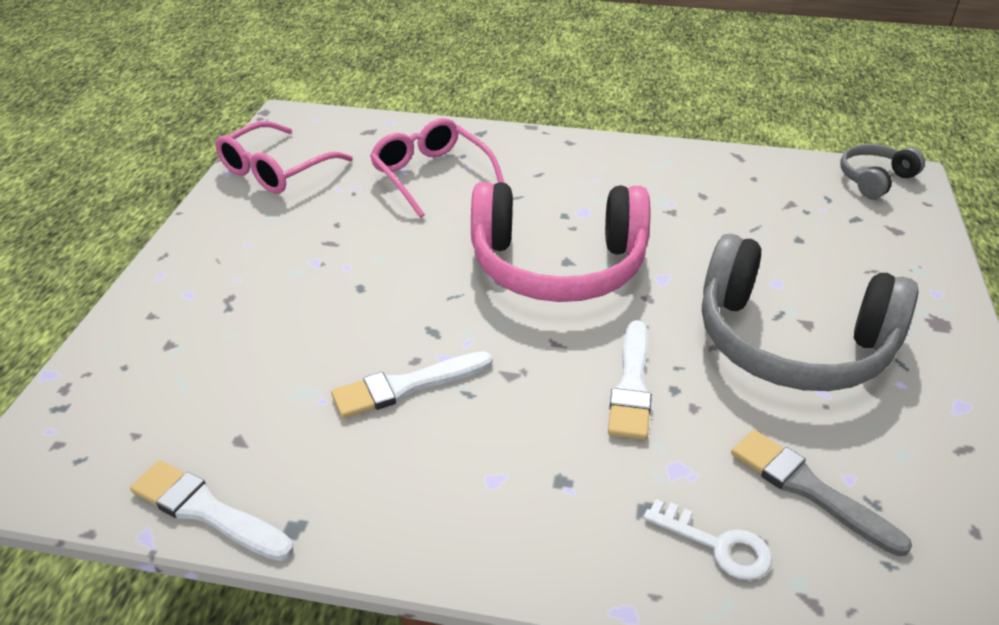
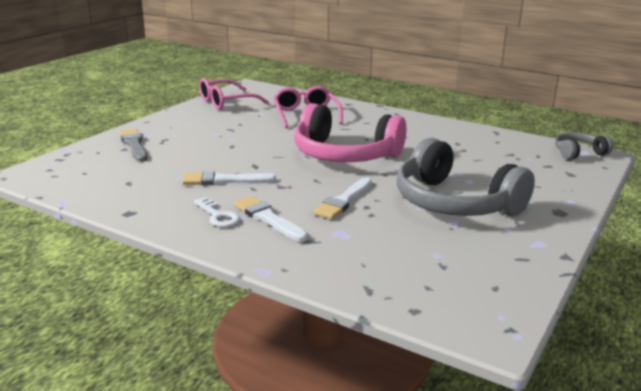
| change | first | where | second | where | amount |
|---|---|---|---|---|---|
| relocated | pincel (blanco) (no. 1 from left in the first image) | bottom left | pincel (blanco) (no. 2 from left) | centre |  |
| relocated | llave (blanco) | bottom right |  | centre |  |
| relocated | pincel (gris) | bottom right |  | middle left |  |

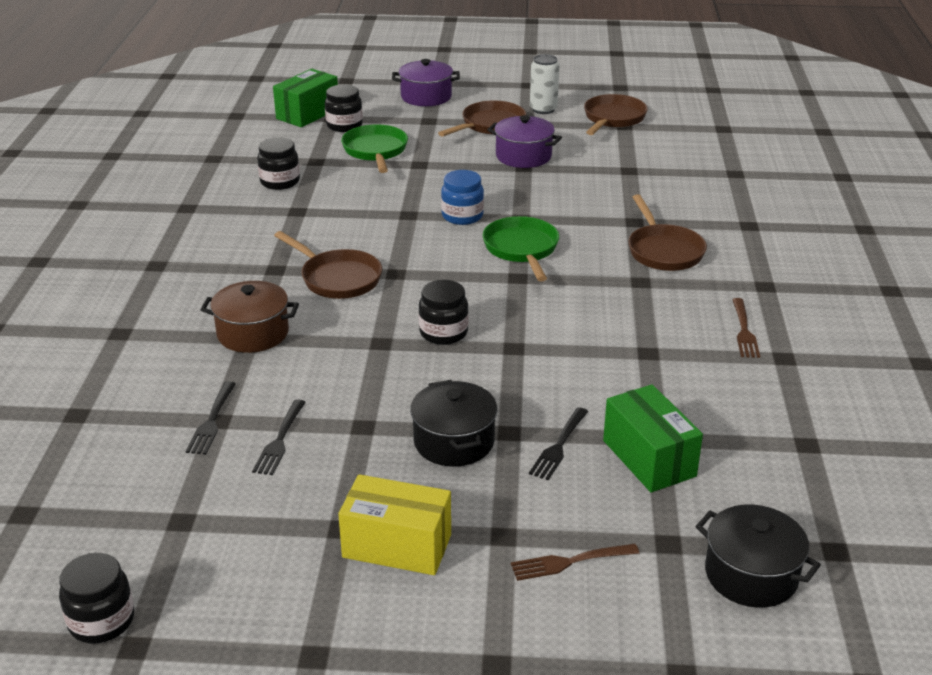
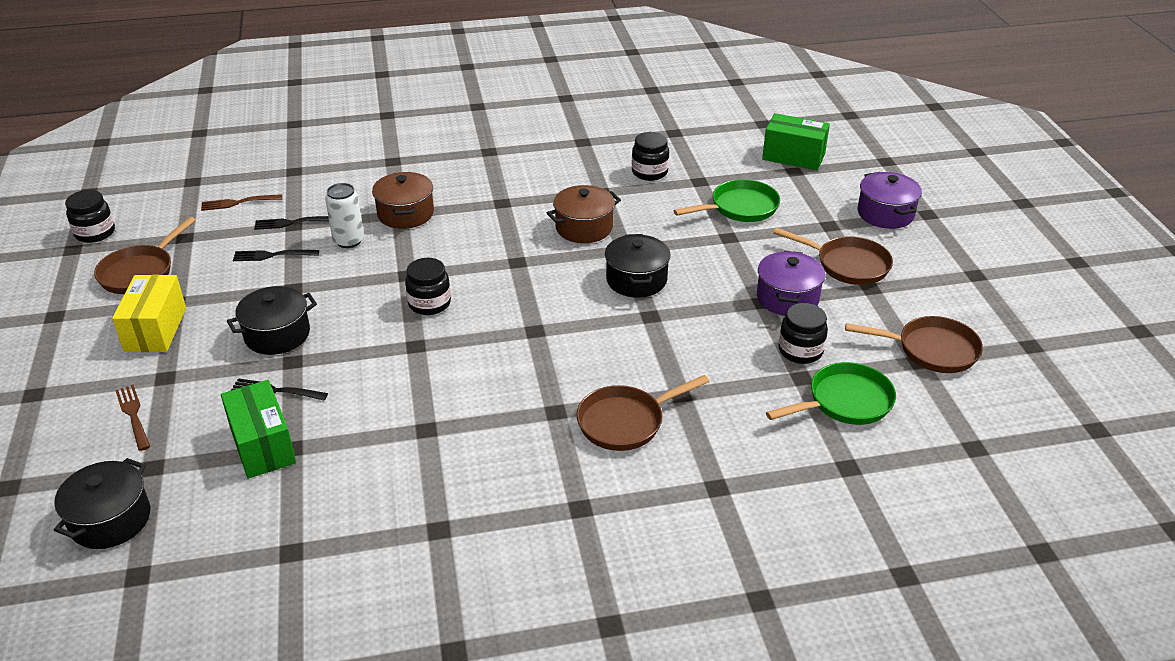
| change | first | where | second | where | amount |
|---|---|---|---|---|---|
| relocated | sartén (marrón) (no. 1 from left) | centre |  | middle left |  |
| relocated | tarro (negro) (no. 3 from left in the first image) | top centre | tarro (negro) (no. 4 from left) | middle right |  |
| exchanged | tarro (azul) | top centre | olla (negro) (no. 3 from left) | centre |  |
| relocated | sartén (verde) (no. 2 from left) | centre |  | middle right |  |
| relocated | lata (blanco) | top centre |  | top left |  |
| spun | caja (verde) (no. 2 from left in the first image) | middle right | caja (verde) (no. 1 from left) | middle left | 75 degrees counterclockwise |
| relocated | tenedor (marrón) (no. 2 from left) | middle right |  | top left |  |
| appeared |  |  | olla (marrón) (no. 2 from left) | top centre |  |

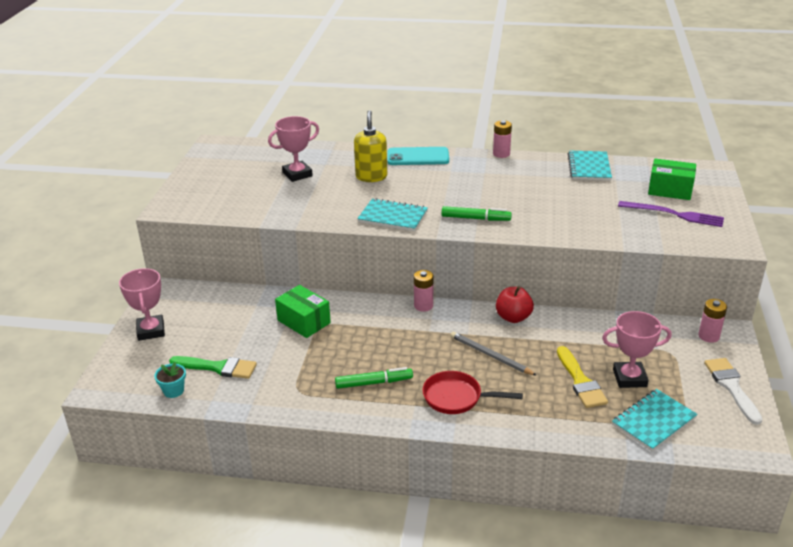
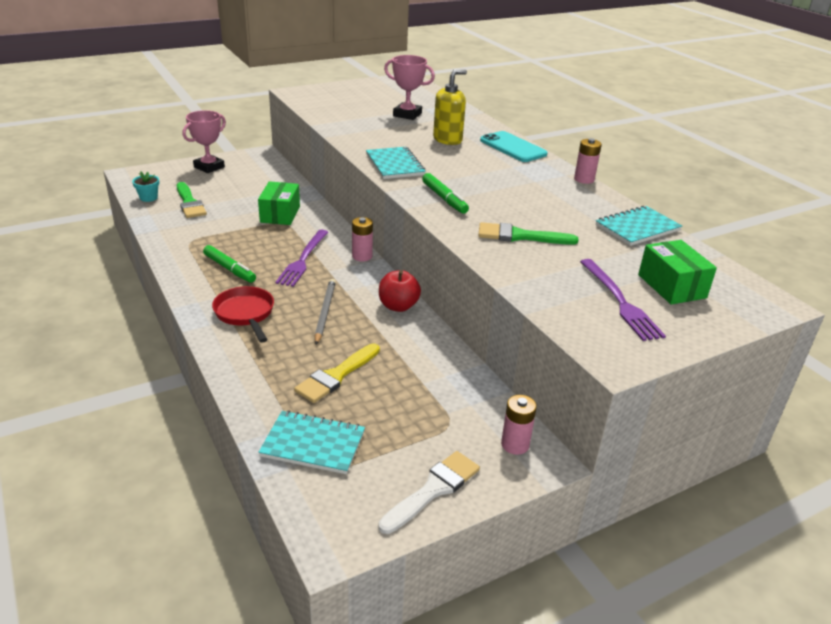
| change | first | where | second | where | amount |
|---|---|---|---|---|---|
| missing | trofeo (rosa) (no. 3 from left) | middle right |  |  |  |
| appeared |  |  | tenedor (morado) (no. 1 from left) | centre |  |
| appeared |  |  | pincel (verde) (no. 2 from left) | centre |  |

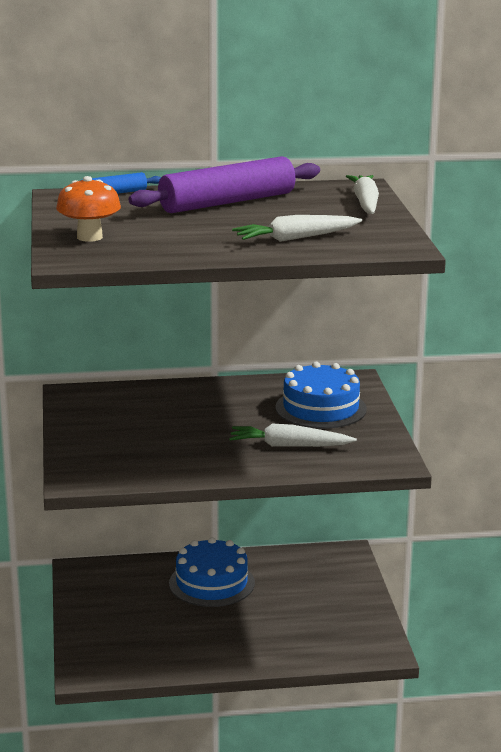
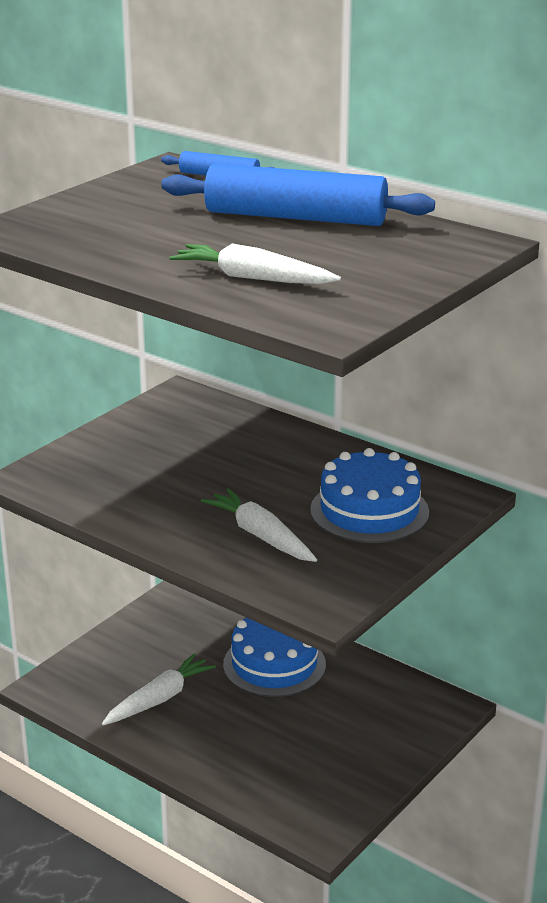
| change | first | where | second | where | amount |
|---|---|---|---|---|---|
| missing | seta (naranja) | top left |  |  |  |
| colour | rodillo (morado) | top centre | rodillo (azul) (no. 2 from left) | top centre |  |
| relocated | zanahoria (blanco) (no. 3 from left in the first image) | top right | zanahoria (blanco) (no. 1 from left) | bottom left |  |

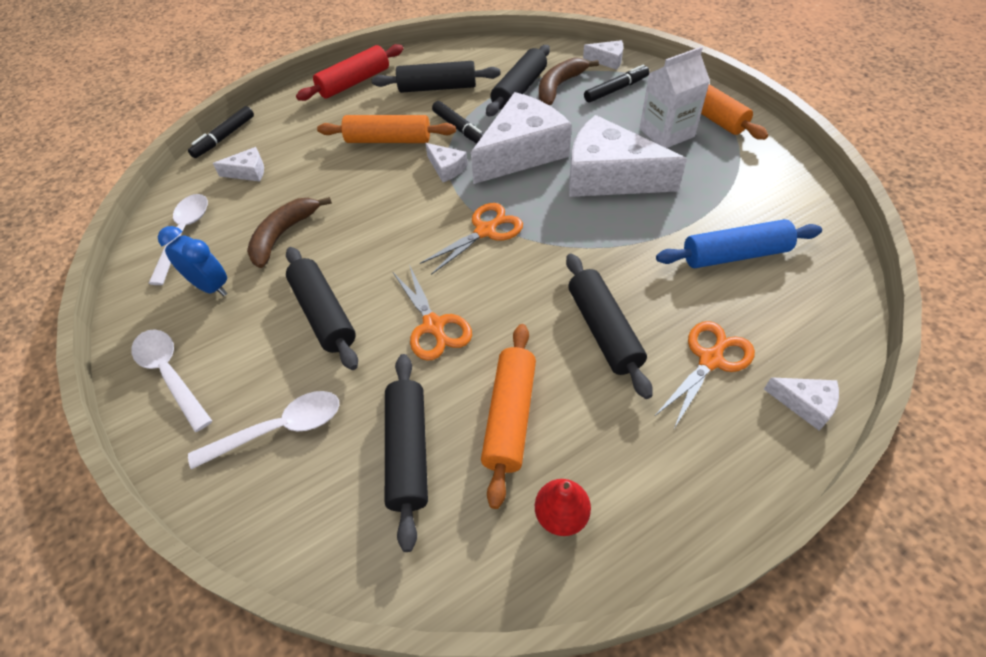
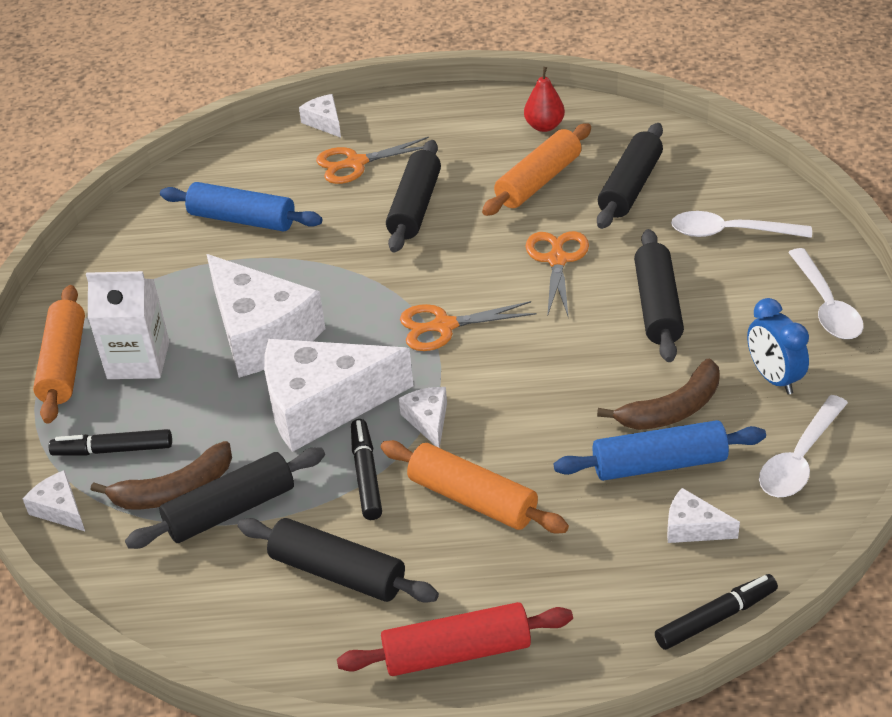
| change | first | where | second | where | amount |
|---|---|---|---|---|---|
| appeared |  |  | rodillo (azul) (no. 2 from left) | middle right |  |

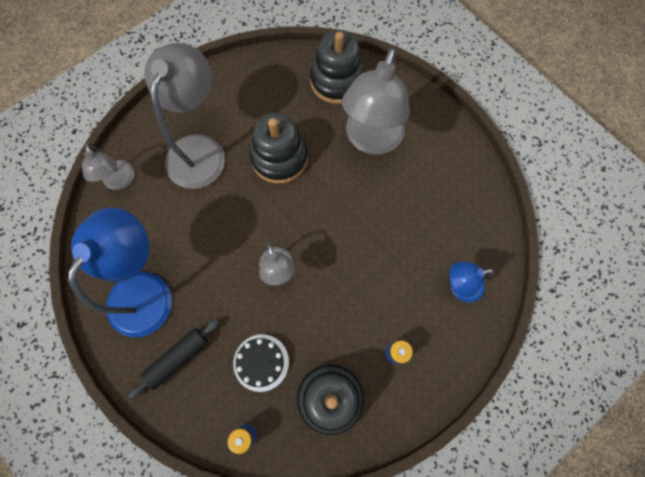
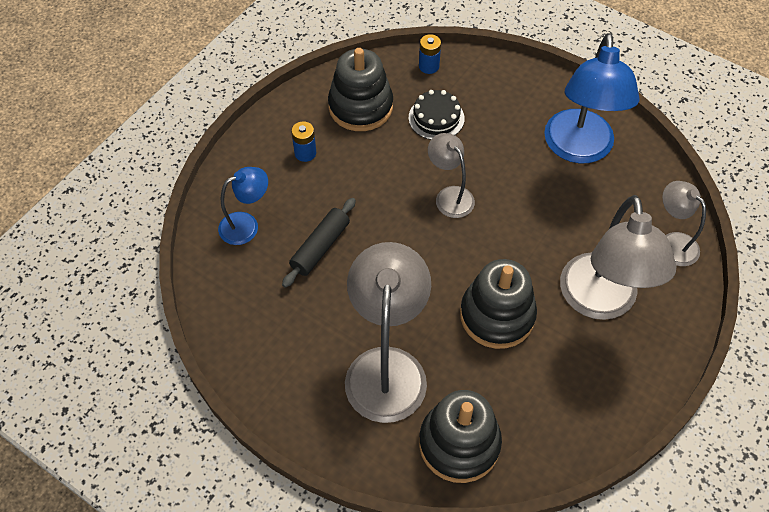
| change | first | where | second | where | amount |
|---|---|---|---|---|---|
| relocated | rodillo (negro) | bottom left |  | centre |  |

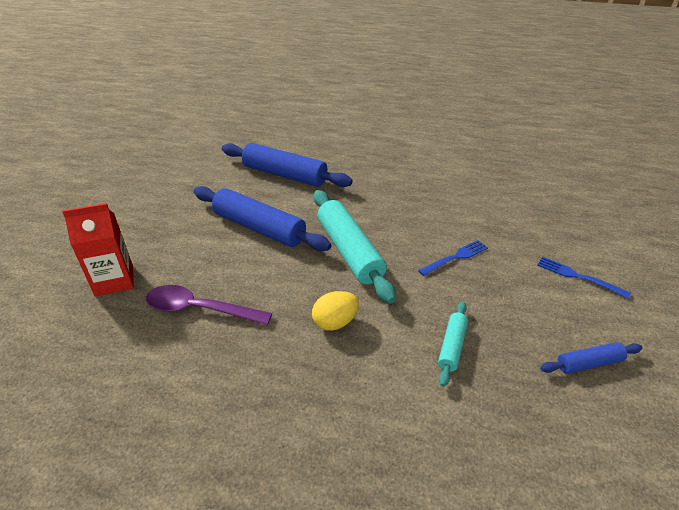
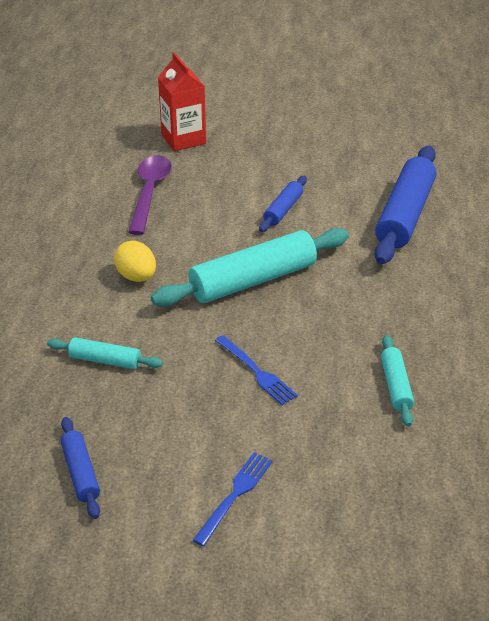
| change | first | where | second | where | amount |
|---|---|---|---|---|---|
| size | rodillo (azul) (no. 1 from left in the first image) | centre | rodillo (azul) (no. 2 from left) | top centre | x0.50 |
| appeared |  |  | rodillo (turquesa) (no. 3 from left) | middle right |  |

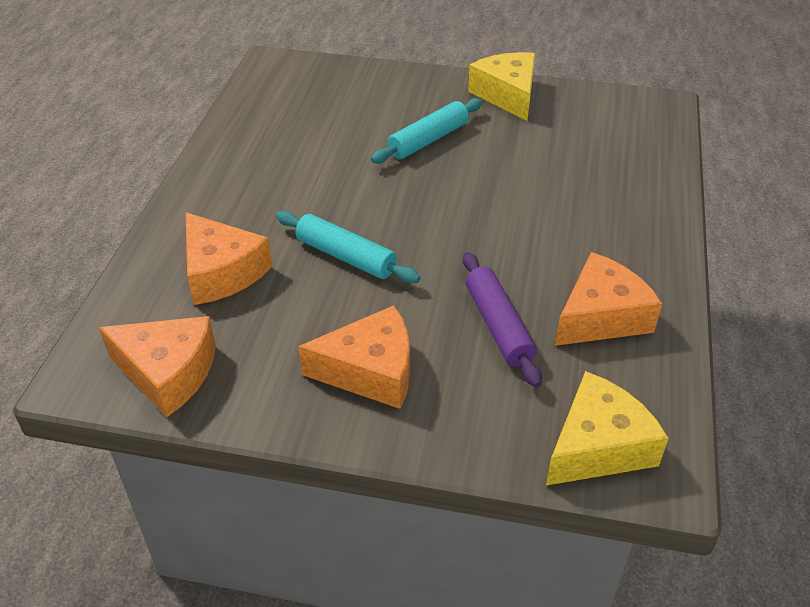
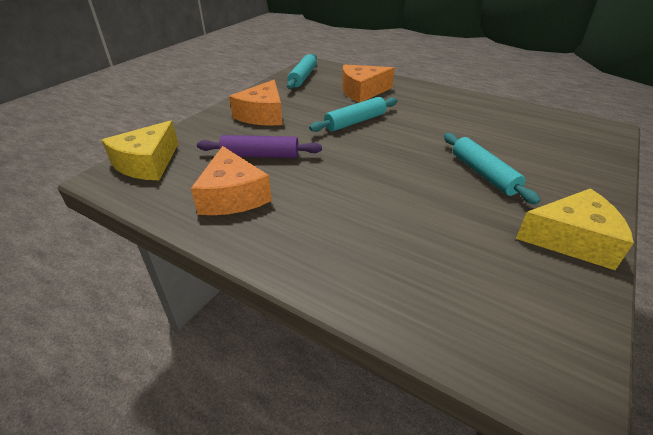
| change | first | where | second | where | amount |
|---|---|---|---|---|---|
| exchanged | queso (naranja) (no. 1 from left) | middle left | rodillo (turquesa) (no. 1 from left) | top centre |  |
| spun | queso (amarillo) (no. 2 from left in the first image) | bottom right | queso (amarillo) (no. 1 from left) | middle left | 45 degrees clockwise |

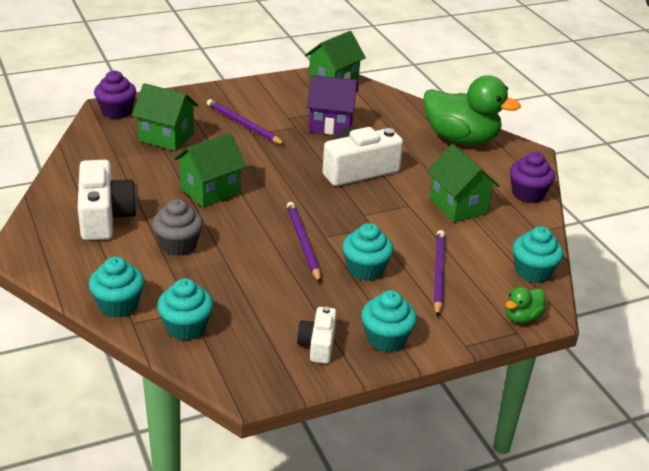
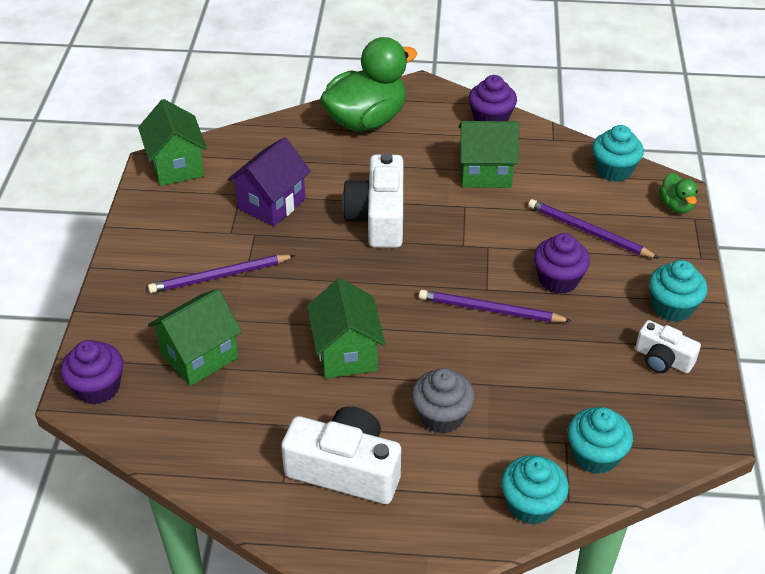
| change | first | where | second | where | amount |
|---|---|---|---|---|---|
| colour | magdalena (turquesa) (no. 3 from left) | centre | magdalena (morado) (no. 3 from left) | middle right |  |

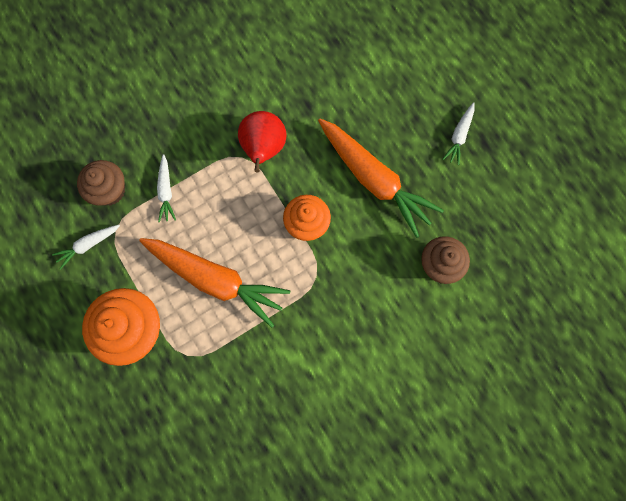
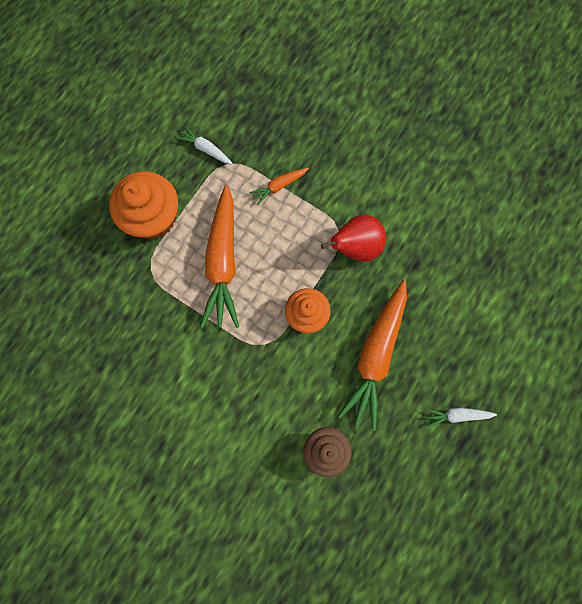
| change | first | where | second | where | amount |
|---|---|---|---|---|---|
| missing | magdalena (marrón) (no. 1 from left) | middle left |  |  |  |
| colour | zanahoria (blanco) (no. 2 from left) | middle left | zanahoria (naranja) (no. 2 from left) | top centre |  |

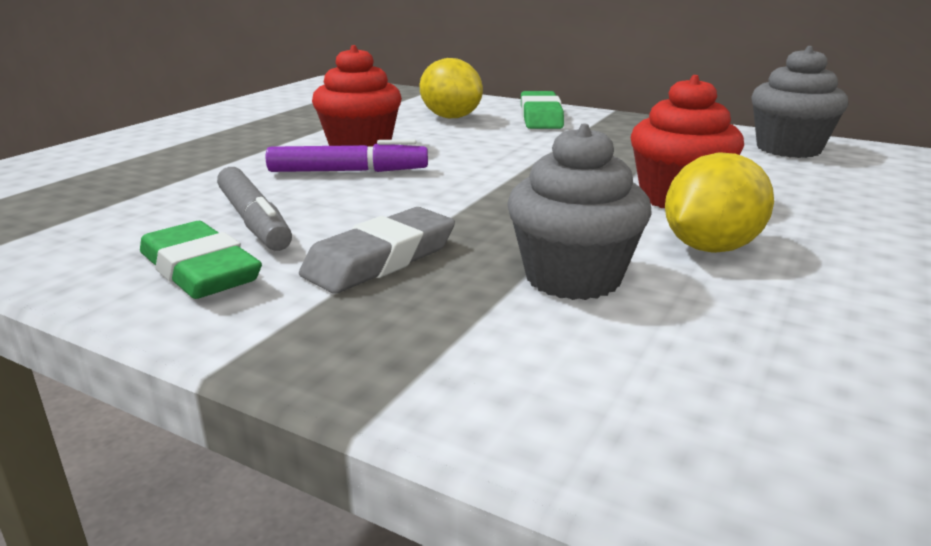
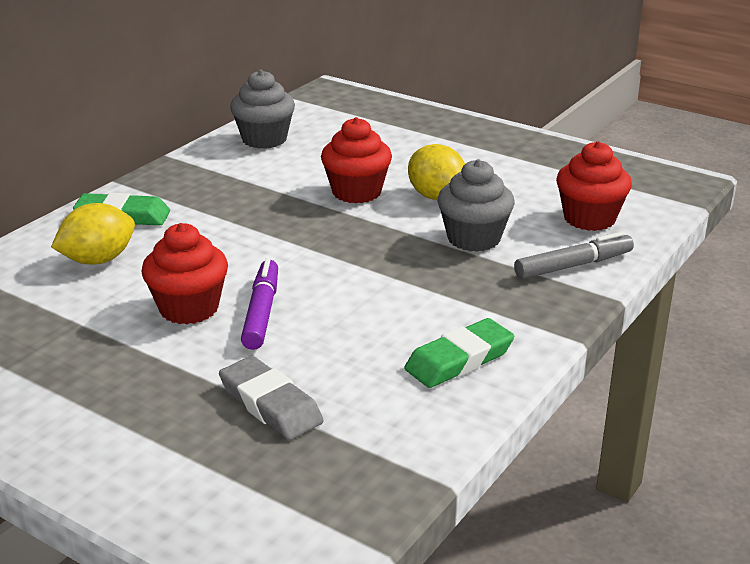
| change | first | where | second | where | amount |
|---|---|---|---|---|---|
| relocated | rotulador (gris) | middle left |  | middle right |  |
| relocated | goma de borrar (gris) | centre |  | bottom centre |  |
| appeared |  |  | magdalena (rojo) (no. 3 from left) | top right |  |

